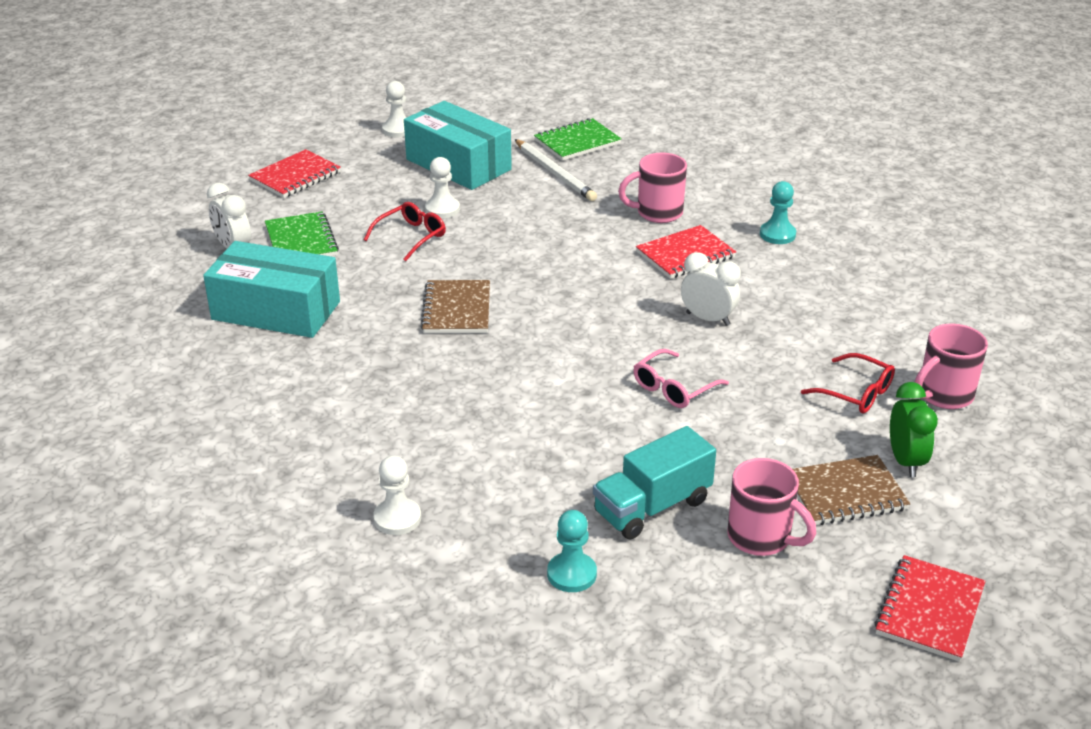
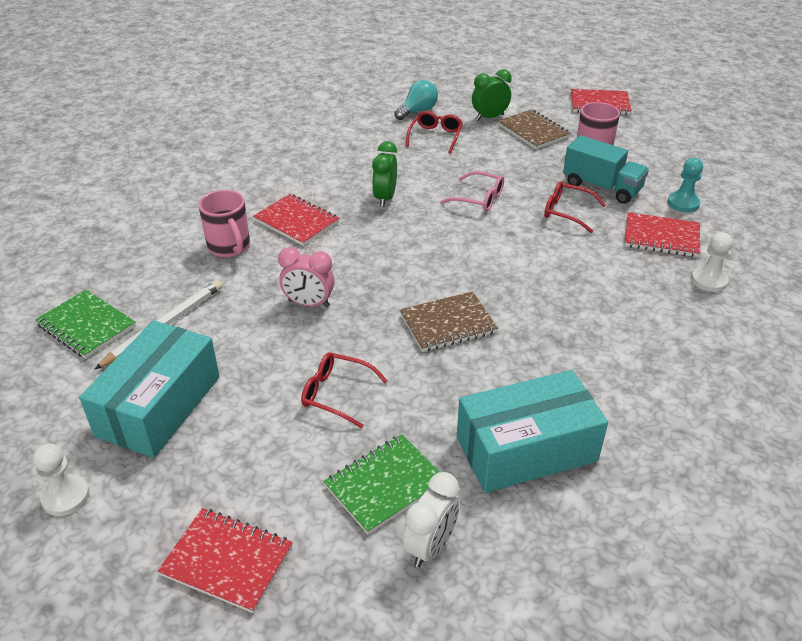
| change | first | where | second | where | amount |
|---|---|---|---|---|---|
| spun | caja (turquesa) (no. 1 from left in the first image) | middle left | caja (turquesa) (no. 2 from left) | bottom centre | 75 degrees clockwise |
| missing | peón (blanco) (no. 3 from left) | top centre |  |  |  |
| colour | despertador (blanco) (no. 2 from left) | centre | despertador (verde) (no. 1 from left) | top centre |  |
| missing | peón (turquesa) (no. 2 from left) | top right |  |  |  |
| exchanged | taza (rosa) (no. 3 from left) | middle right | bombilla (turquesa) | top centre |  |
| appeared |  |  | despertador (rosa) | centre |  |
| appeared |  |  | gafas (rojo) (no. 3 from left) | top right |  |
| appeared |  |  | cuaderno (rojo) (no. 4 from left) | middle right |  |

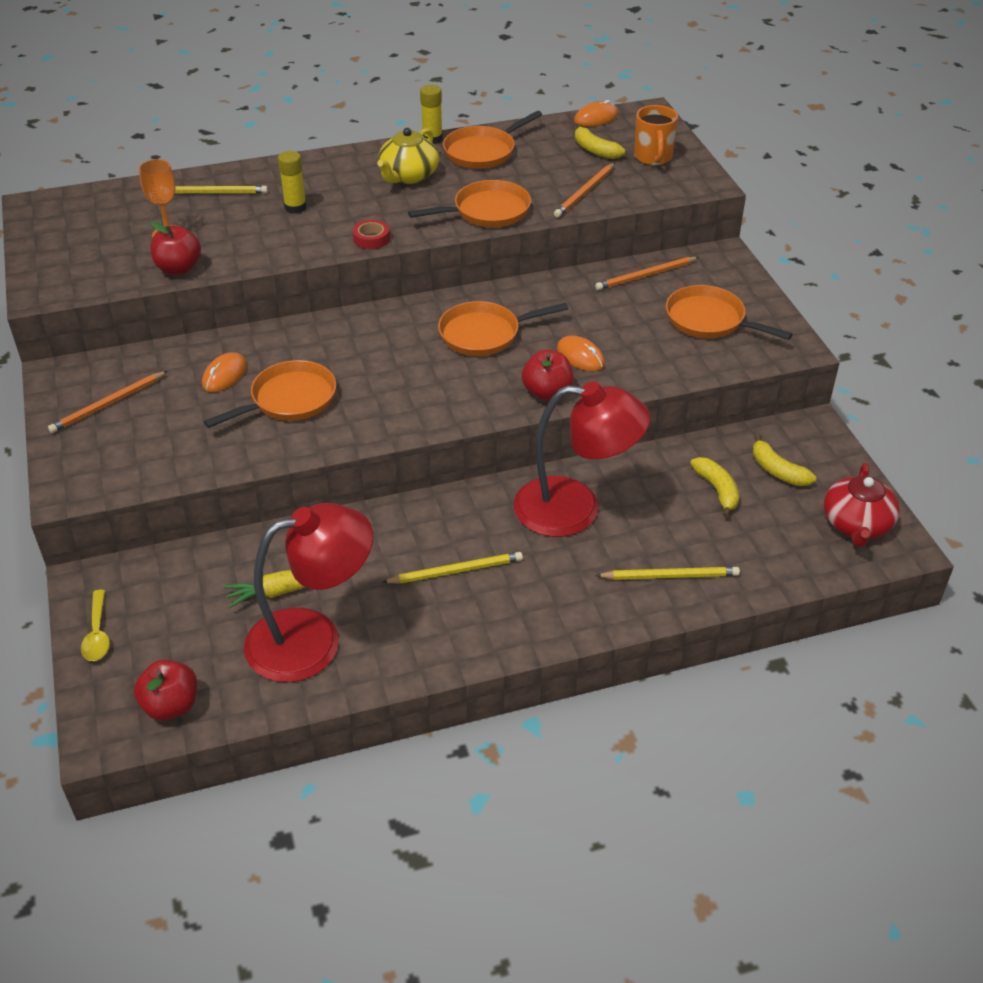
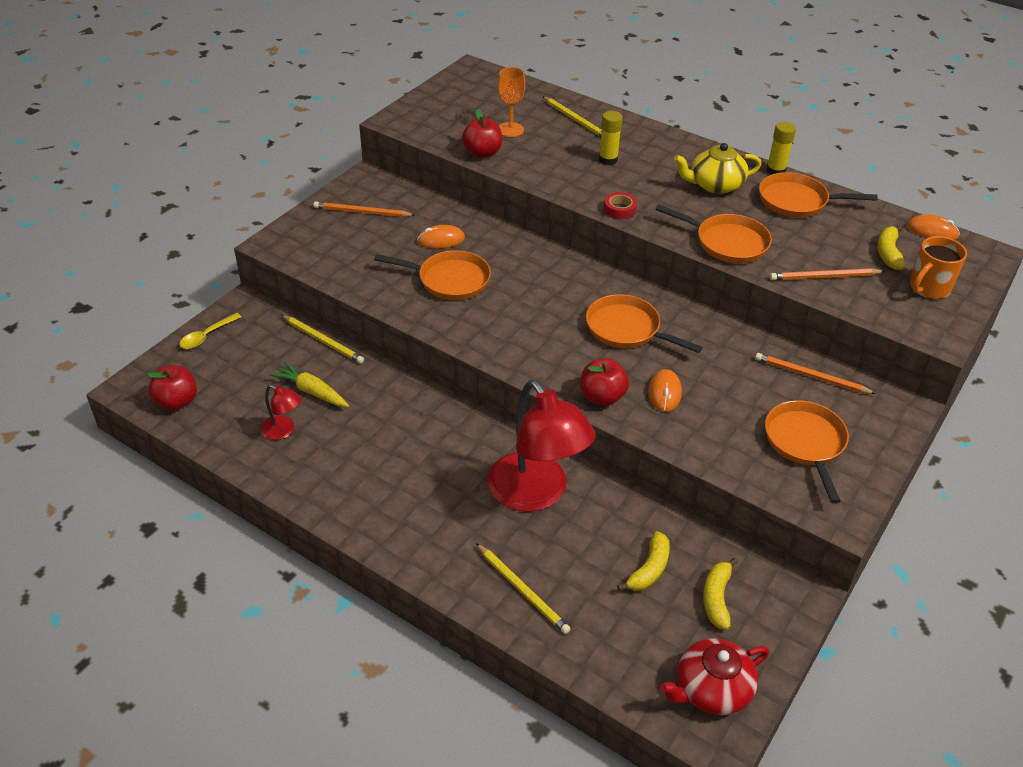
| change | first | where | second | where | amount |
|---|---|---|---|---|---|
| size | lámpara (rojo) (no. 1 from left) | middle left |  | middle left | x0.44 |
| relocated | lápiz (amarillo) (no. 2 from left in the first image) | centre | lápiz (amarillo) (no. 1 from left) | middle left |  |

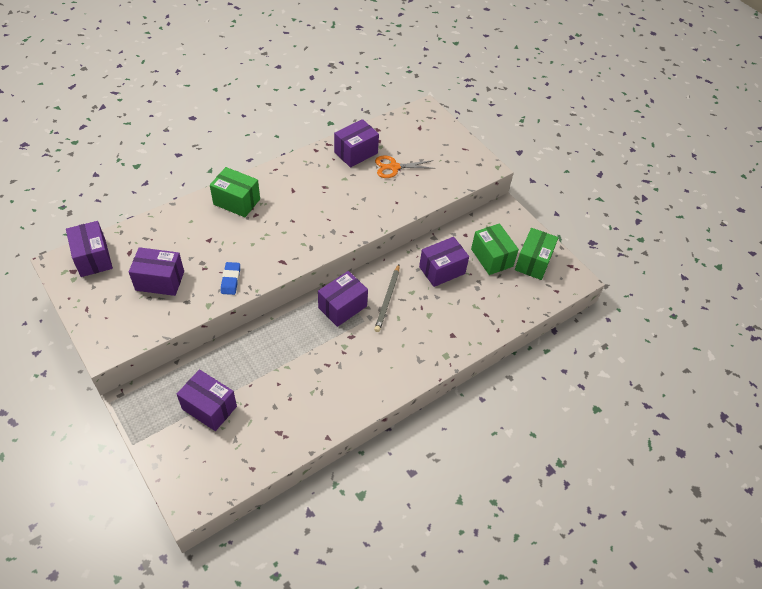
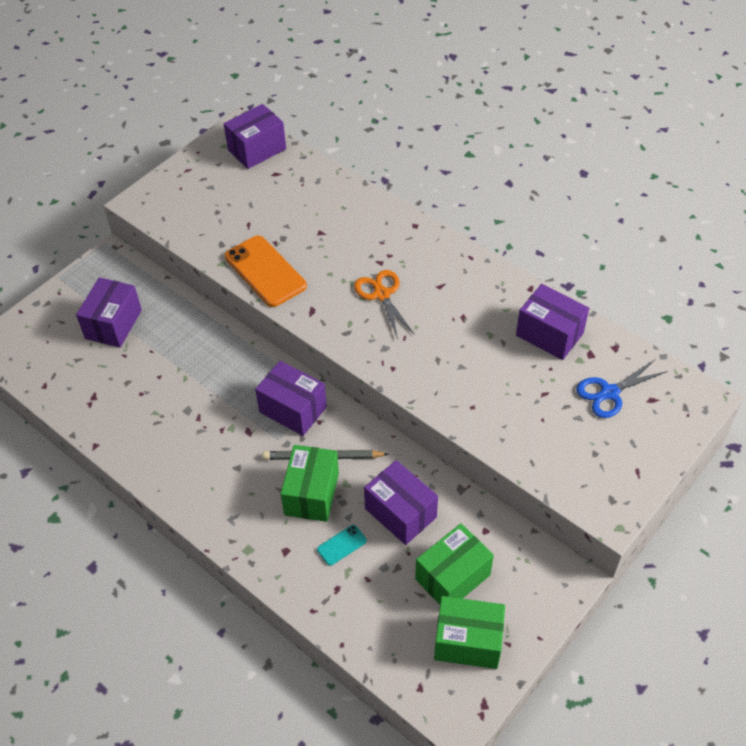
| change | first | where | second | where | amount |
|---|---|---|---|---|---|
| missing | caja (morado) (no. 2 from left) | middle left |  |  |  |
| relocated | caja (verde) (no. 1 from left) | top left |  | centre |  |
| exchanged | goma de borrar (azul) | middle left | móvil (naranja) | centre |  |
| relocated | tijeras (naranja) | top centre |  | centre |  |
| appeared |  |  | móvil (turquesa) | bottom centre |  |
| appeared |  |  | tijeras (azul) | middle right |  |

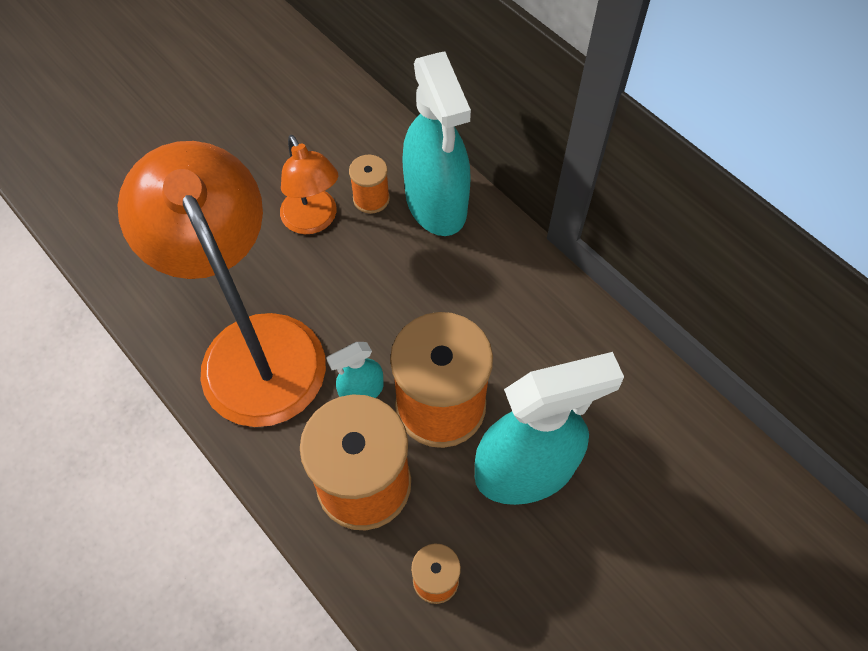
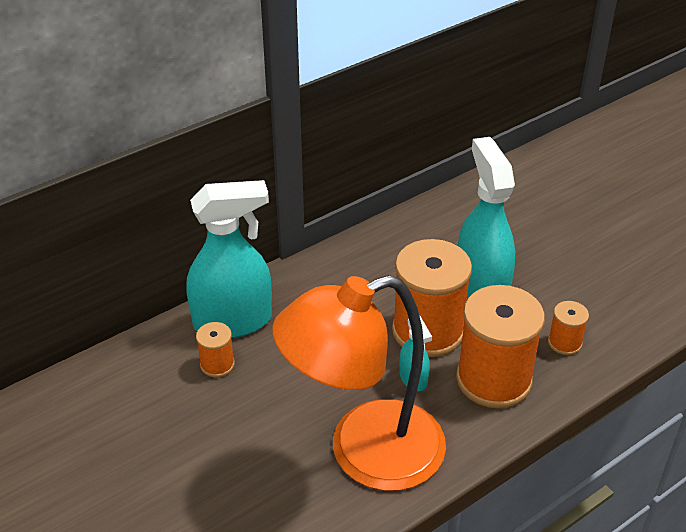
| change | first | where | second | where | amount |
|---|---|---|---|---|---|
| missing | lámpara (naranja) (no. 2 from left) | top centre |  |  |  |

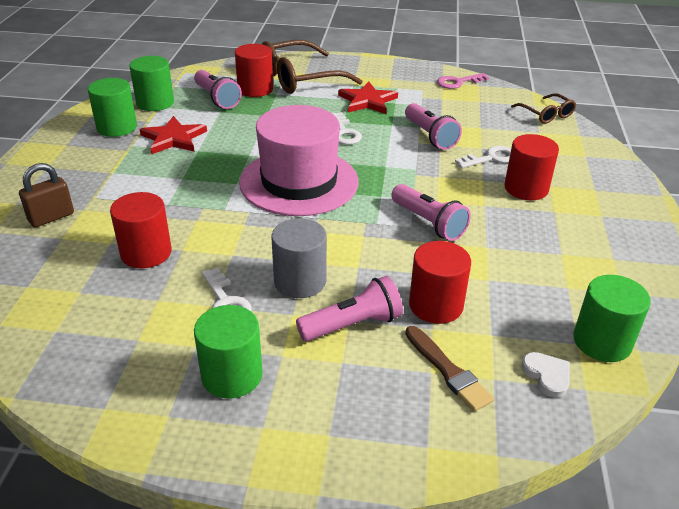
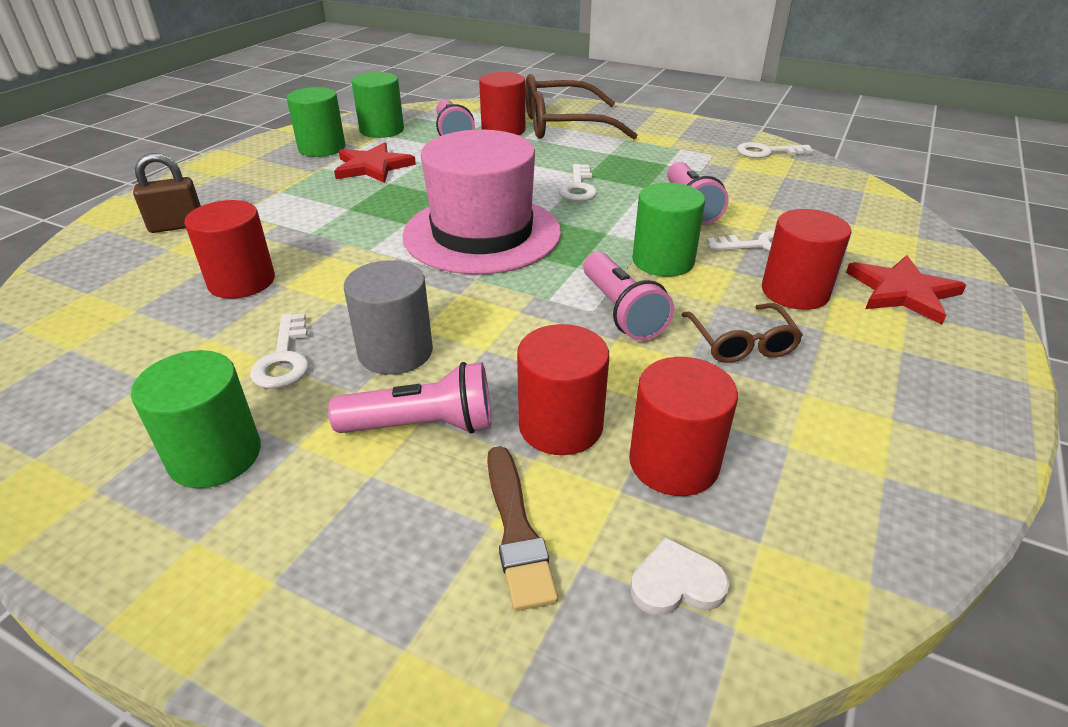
| change | first | where | second | where | amount |
|---|---|---|---|---|---|
| relocated | estrella (rojo) (no. 2 from left) | top centre |  | middle right |  |
| colour | llave (rosa) | top right | llave (blanco) (no. 4 from left) | top right |  |
| relocated | gafas (marrón) (no. 2 from left) | top right |  | middle right |  |
| spun | corazón (blanco) | bottom right |  | bottom centre | 90 degrees counterclockwise |
| relocated | cilindro (verde) (no. 4 from left) | middle right |  | top centre |  |
| appeared |  |  | cilindro (rojo) (no. 4 from left) | centre |  |

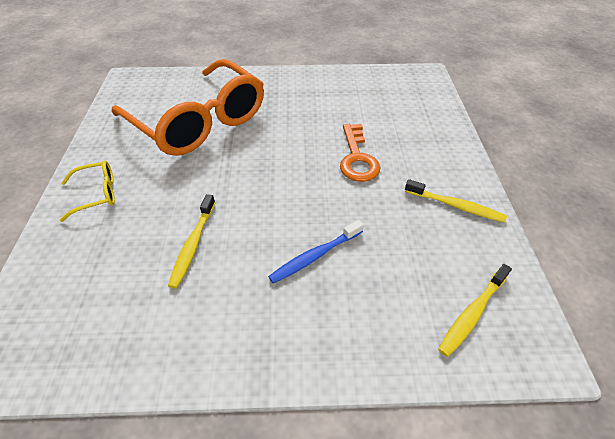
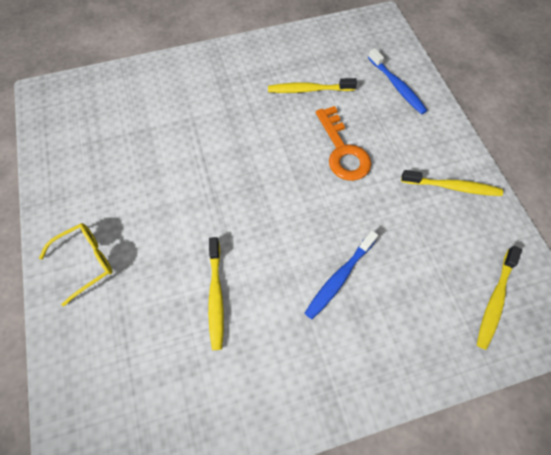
| change | first | where | second | where | amount |
|---|---|---|---|---|---|
| missing | gafas (naranja) | top left |  |  |  |
| appeared |  |  | cepillo de dientes (amarillo) (no. 2 from left) | top centre |  |
| appeared |  |  | cepillo de dientes (azul) (no. 2 from left) | top right |  |

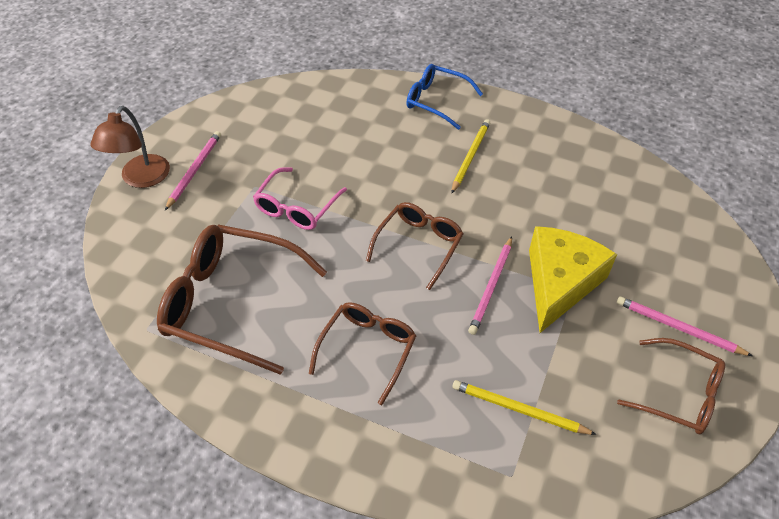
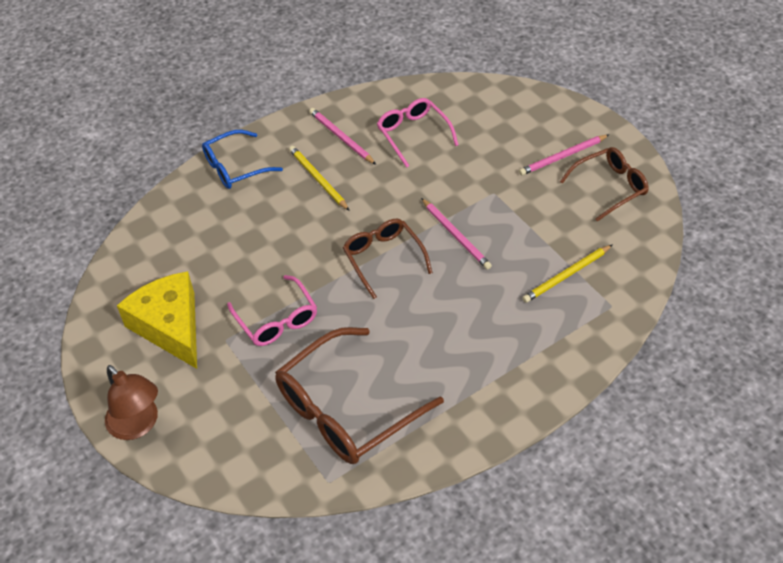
| change | first | where | second | where | amount |
|---|---|---|---|---|---|
| relocated | lápiz (rosa) (no. 1 from left) | top left |  | top centre |  |
| missing | gafas (marrón) (no. 2 from left) | bottom centre |  |  |  |
| relocated | queso (amarillo) | middle right |  | middle left |  |
| appeared |  |  | gafas (rosa) (no. 2 from left) | top centre |  |

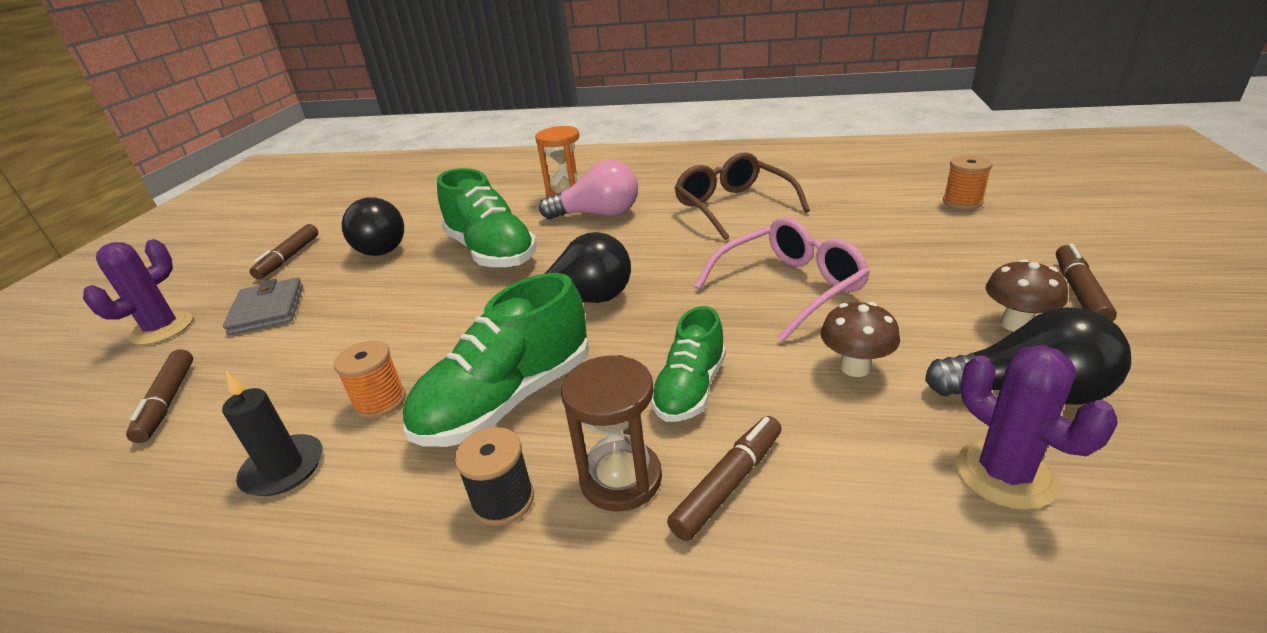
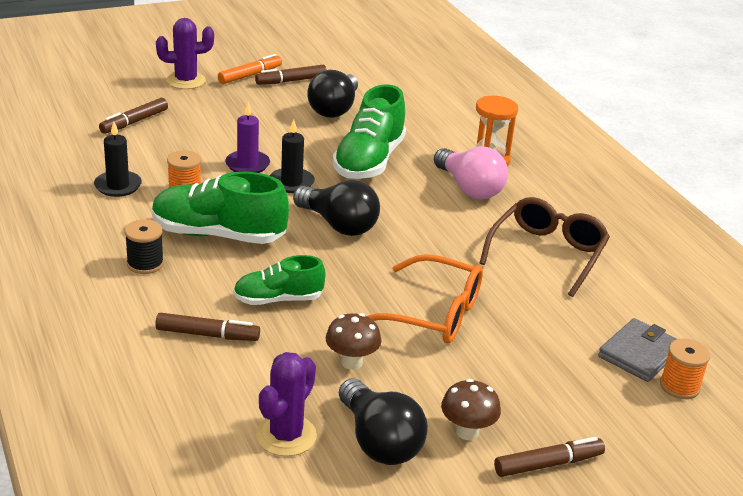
| change | first | where | second | where | amount |
|---|---|---|---|---|---|
| relocated | cartera (gris) | middle left |  | bottom right |  |
| missing | reloj de arena (marrón) | bottom centre |  |  |  |
| colour | gafas (rosa) | centre | gafas (naranja) | centre |  |
| appeared |  |  | rotulador (naranja) | top centre |  |
| appeared |  |  | vela (morado) | top left |  |
| appeared |  |  | vela (negro) (no. 2 from left) | top centre |  |

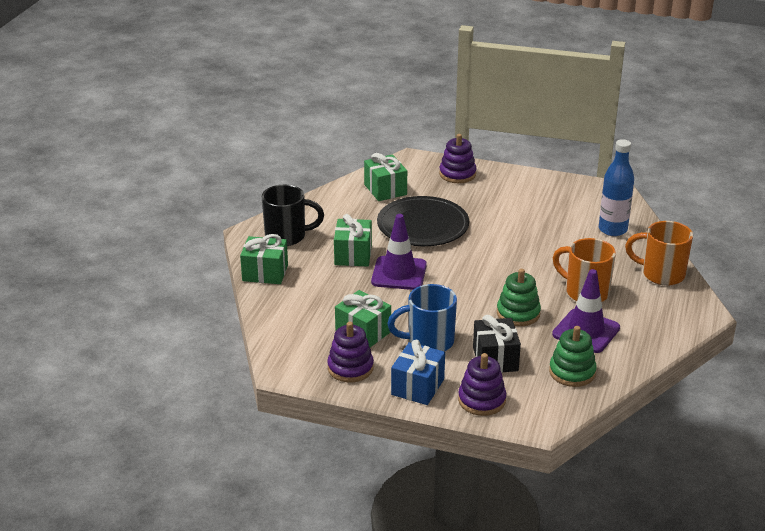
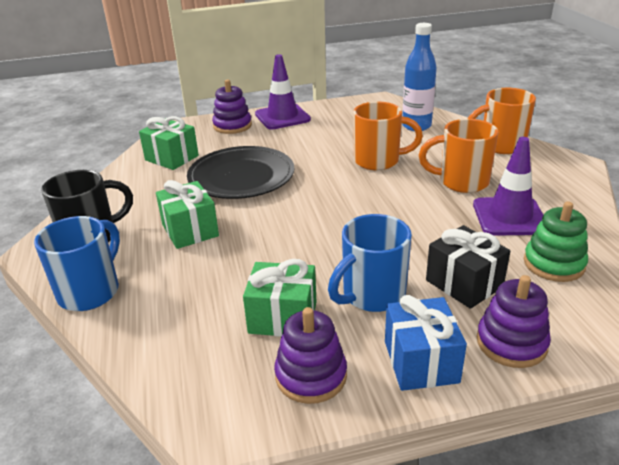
| change | first | where | second | where | amount |
|---|---|---|---|---|---|
| exchanged | regalo (verde) (no. 1 from left) | centre | taza (azul) (no. 1 from left) | middle left |  |
| relocated | cono de tráfico (morado) (no. 1 from left) | centre |  | top centre |  |
| missing | juguete apilable (verde) (no. 1 from left) | middle right |  |  |  |
| appeared |  |  | taza (naranja) (no. 1 from left) | top centre |  |

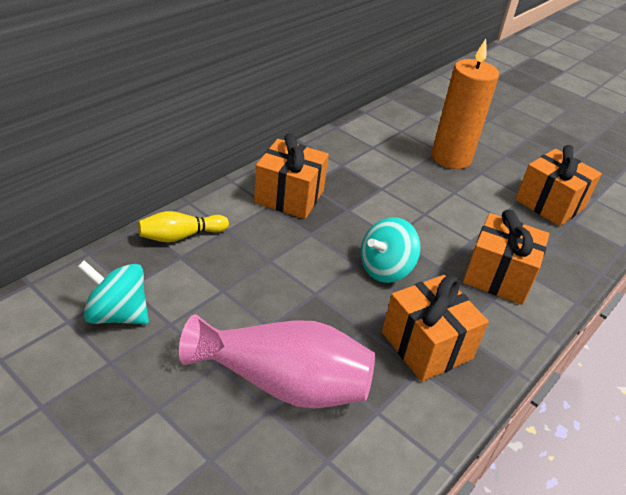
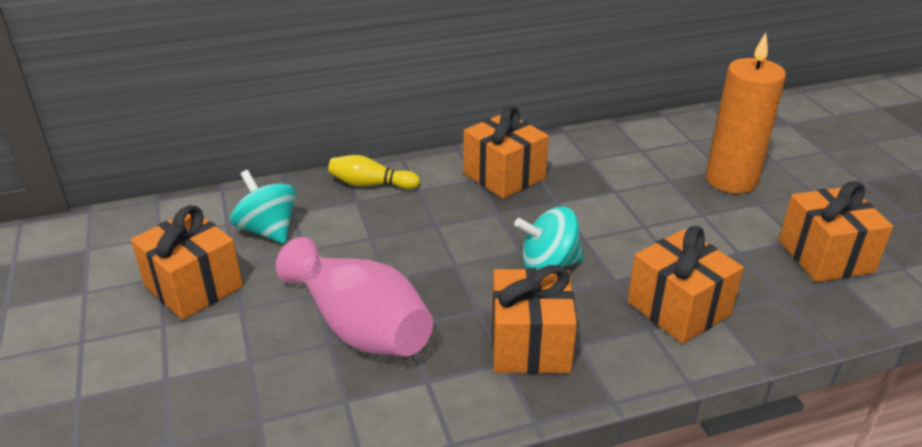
| change | first | where | second | where | amount |
|---|---|---|---|---|---|
| appeared |  |  | regalo (naranja) (no. 1 from left) | middle left |  |

